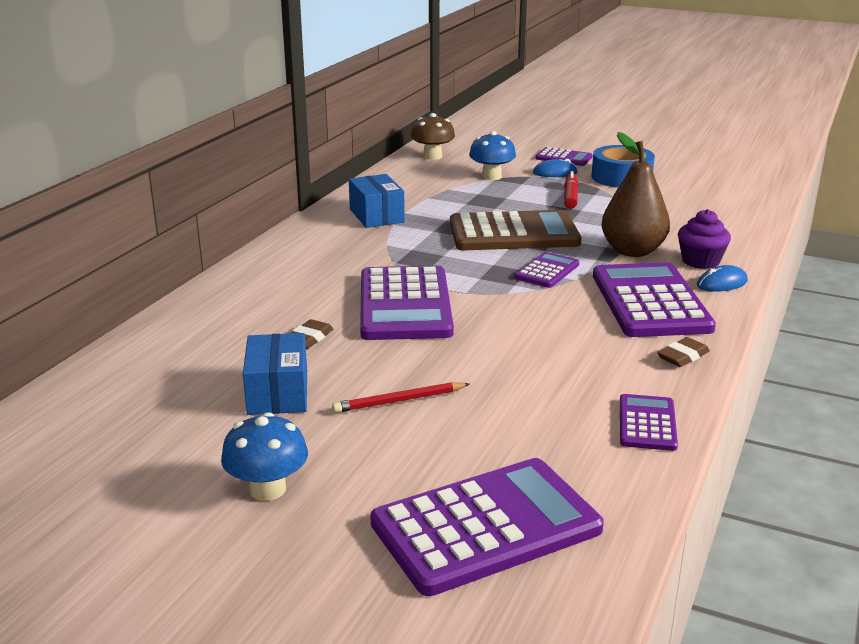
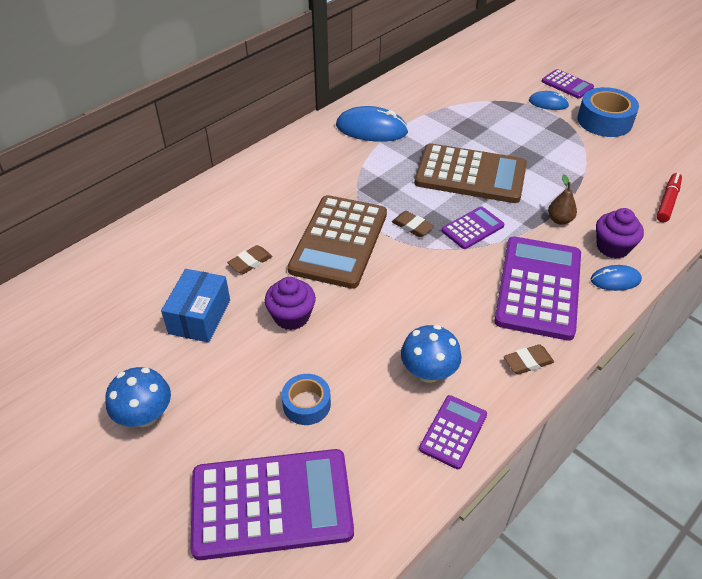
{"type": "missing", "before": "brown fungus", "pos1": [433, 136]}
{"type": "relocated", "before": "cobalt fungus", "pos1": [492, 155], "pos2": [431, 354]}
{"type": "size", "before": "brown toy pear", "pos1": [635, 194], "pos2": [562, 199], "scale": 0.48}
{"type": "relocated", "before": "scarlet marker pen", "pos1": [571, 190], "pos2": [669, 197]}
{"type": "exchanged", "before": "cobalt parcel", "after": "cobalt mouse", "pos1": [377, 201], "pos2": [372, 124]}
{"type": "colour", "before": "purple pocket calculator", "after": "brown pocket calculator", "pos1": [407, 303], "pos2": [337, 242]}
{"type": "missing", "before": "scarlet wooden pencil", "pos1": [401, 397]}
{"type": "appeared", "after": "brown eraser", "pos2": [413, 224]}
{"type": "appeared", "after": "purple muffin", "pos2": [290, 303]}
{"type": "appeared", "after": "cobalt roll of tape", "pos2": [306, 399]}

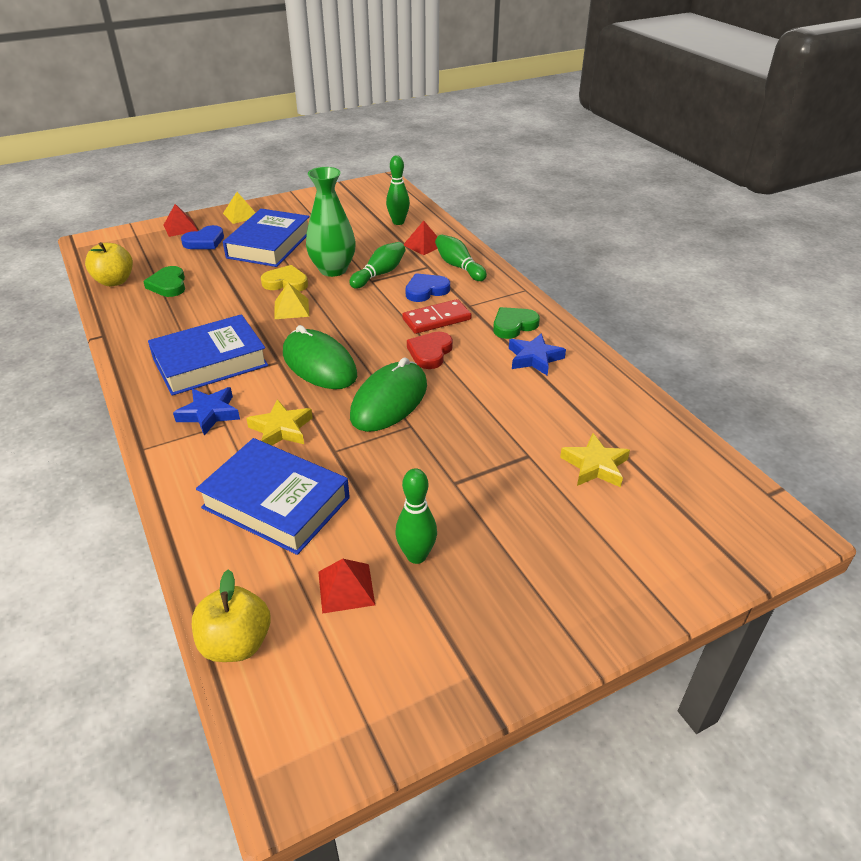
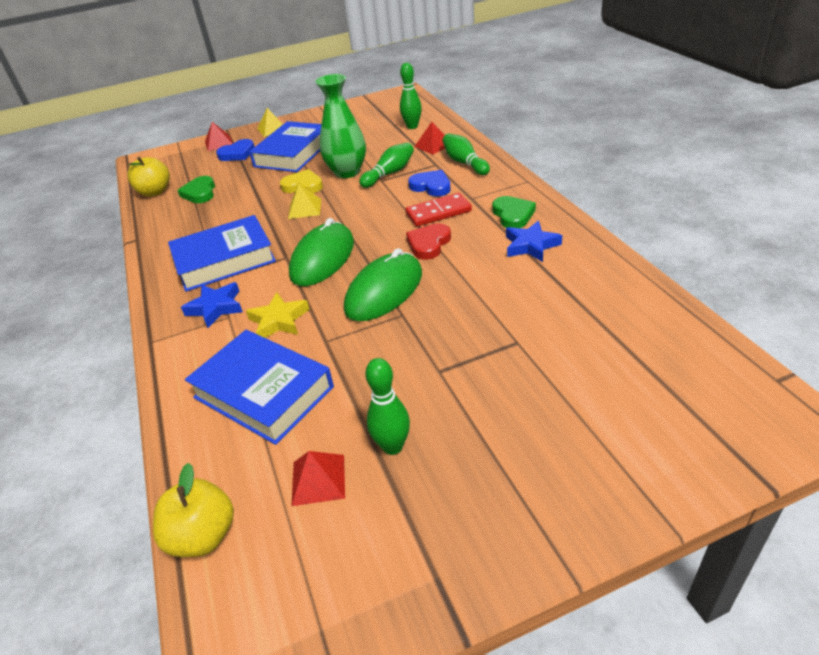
{"type": "spun", "before": "cobalt love heart", "pos1": [427, 287], "pos2": [429, 183], "turn": 60}
{"type": "spun", "before": "green love heart", "pos1": [516, 323], "pos2": [514, 212], "turn": 105}
{"type": "spun", "before": "green mouse", "pos1": [320, 357], "pos2": [321, 252], "turn": 60}
{"type": "missing", "before": "golden star", "pos1": [595, 460]}

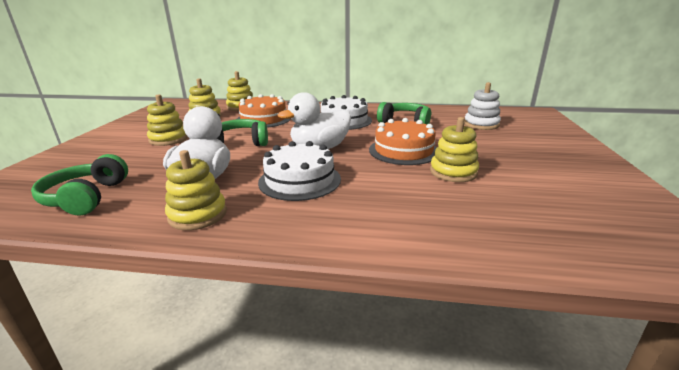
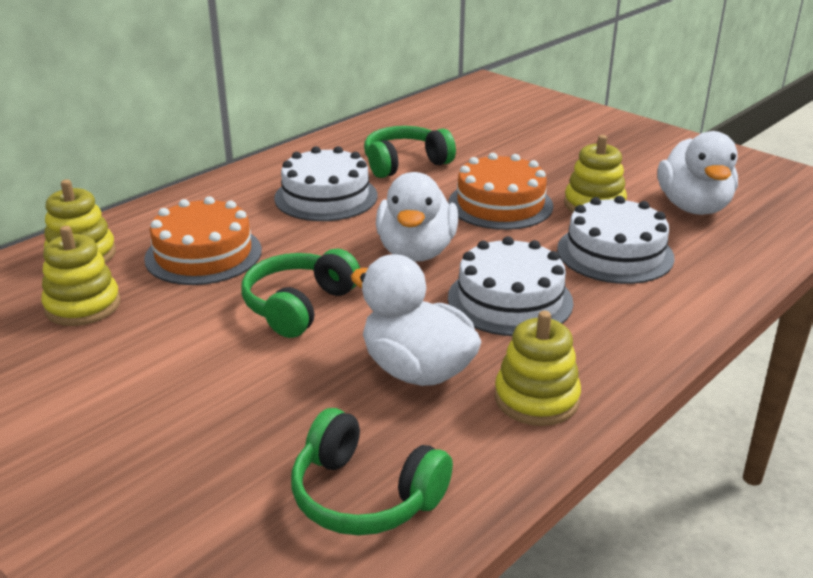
{"type": "missing", "before": "pure white stacking toy", "pos1": [482, 106]}
{"type": "missing", "before": "golden stacking toy", "pos1": [167, 120]}
{"type": "appeared", "after": "pure white rubber duck", "pos2": [698, 173]}
{"type": "appeared", "after": "pure white layer cake", "pos2": [616, 240]}

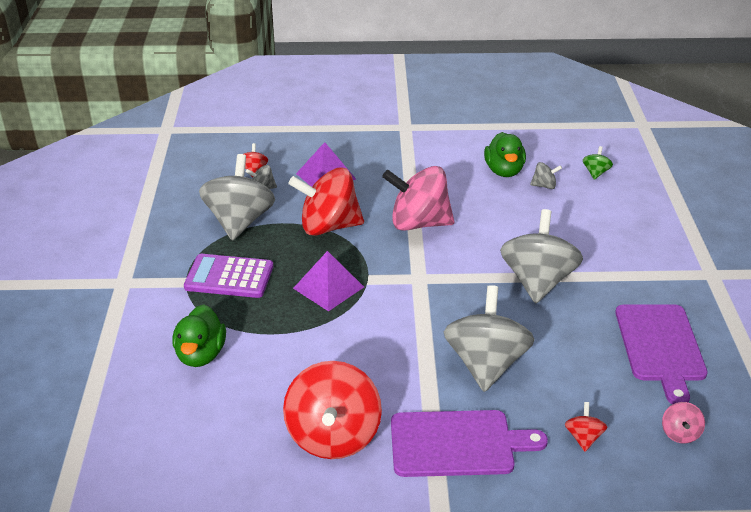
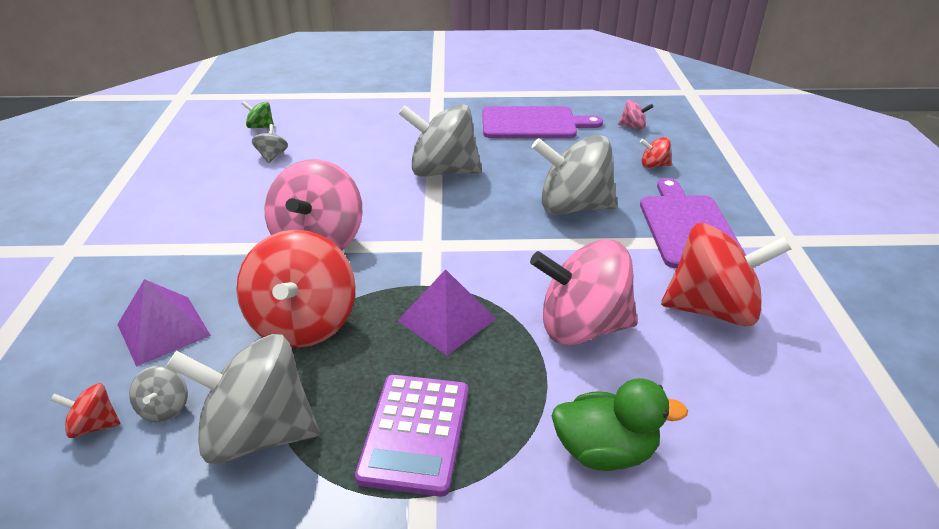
{"type": "missing", "before": "green rubber duck", "pos1": [505, 154]}
{"type": "appeared", "after": "rosy toy top", "pos2": [584, 292]}

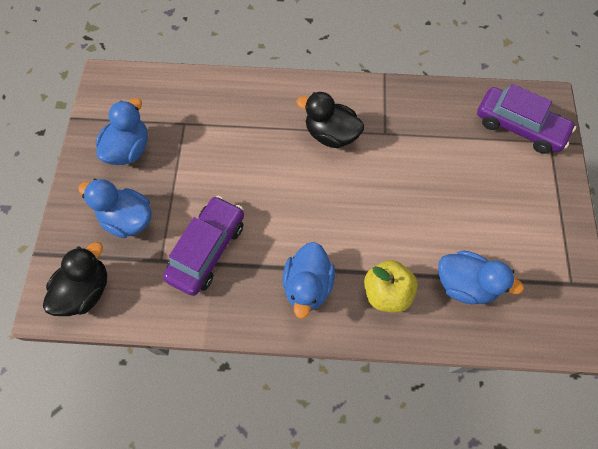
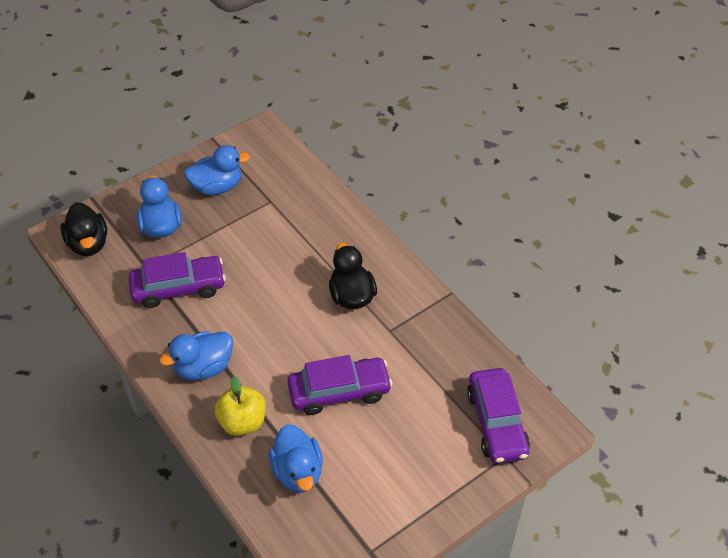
{"type": "spun", "before": "black rubber duck", "pos1": [75, 279], "pos2": [84, 229], "turn": 75}
{"type": "appeared", "after": "purple car", "pos2": [339, 385]}

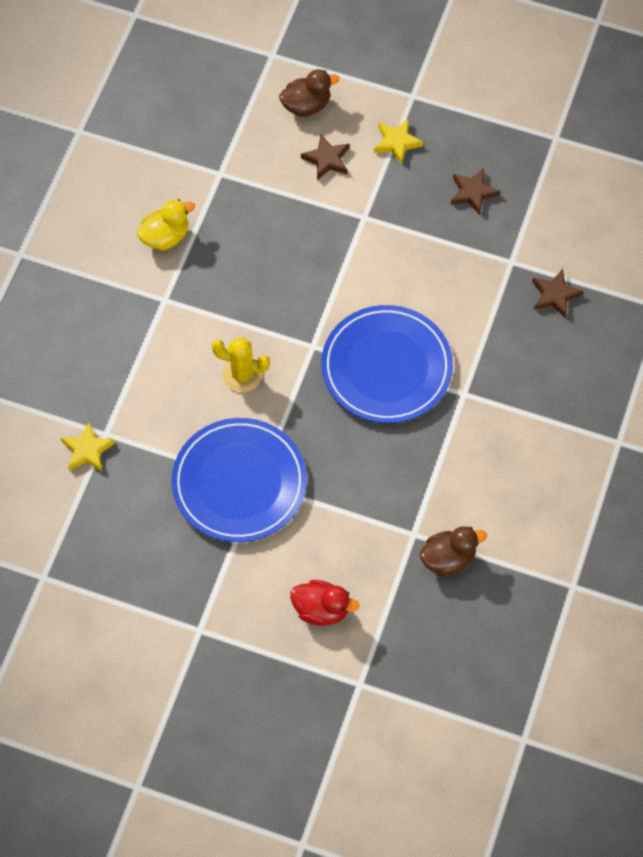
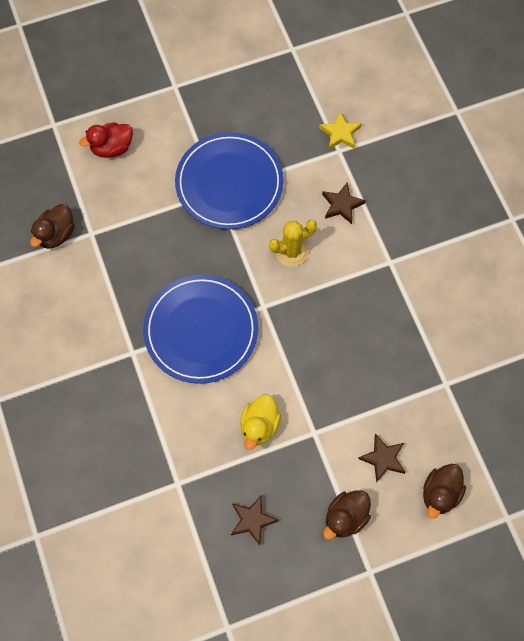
{"type": "exchanged", "before": "golden star", "after": "brown rubber duck", "pos1": [398, 142], "pos2": [347, 515]}
{"type": "relocated", "before": "golden rubber duck", "pos1": [165, 225], "pos2": [260, 422]}
{"type": "relocated", "before": "brown star", "pos1": [557, 293], "pos2": [344, 203]}

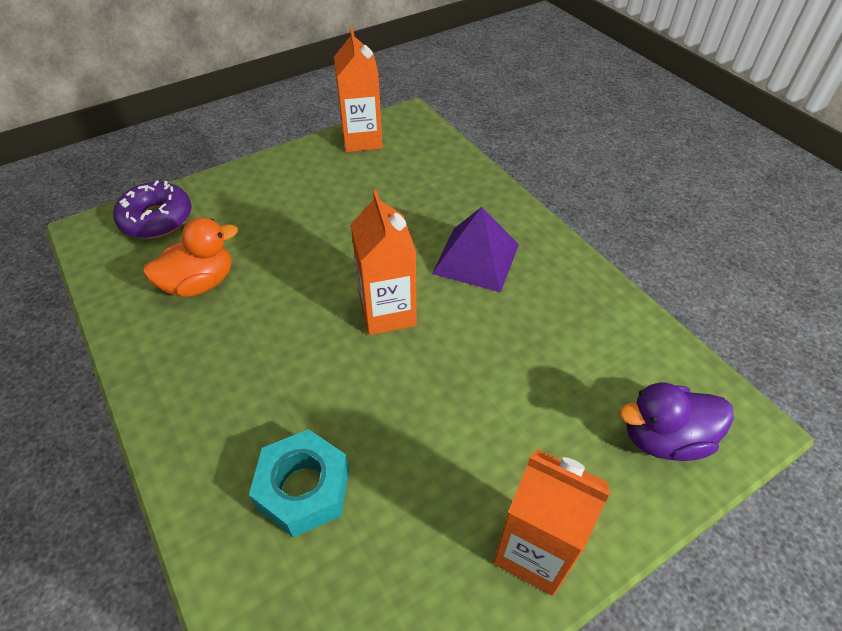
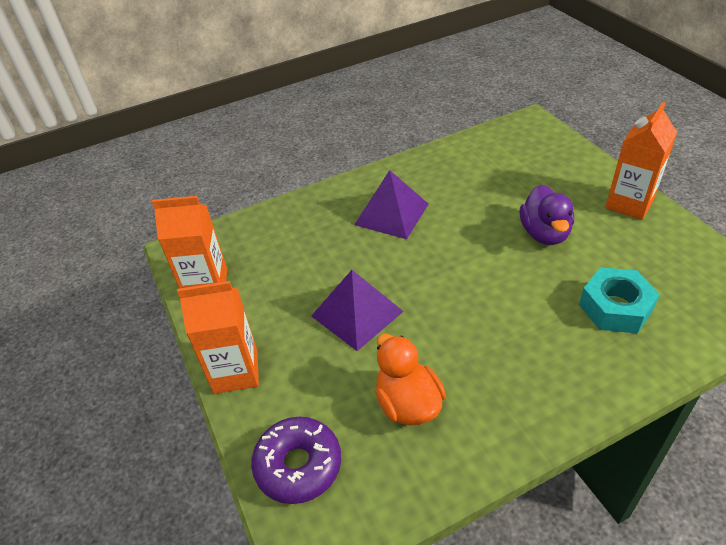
{"type": "relocated", "before": "orange-coloured carton", "pos1": [384, 262], "pos2": [218, 337]}
{"type": "relocated", "before": "purple rubber duck", "pos1": [676, 421], "pos2": [547, 215]}
{"type": "appeared", "after": "purple solid pyramid", "pos2": [357, 310]}

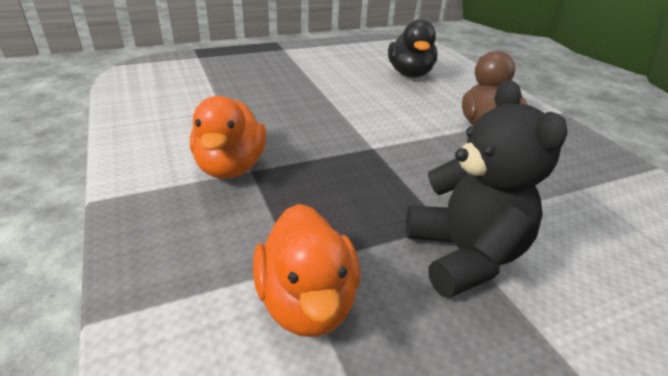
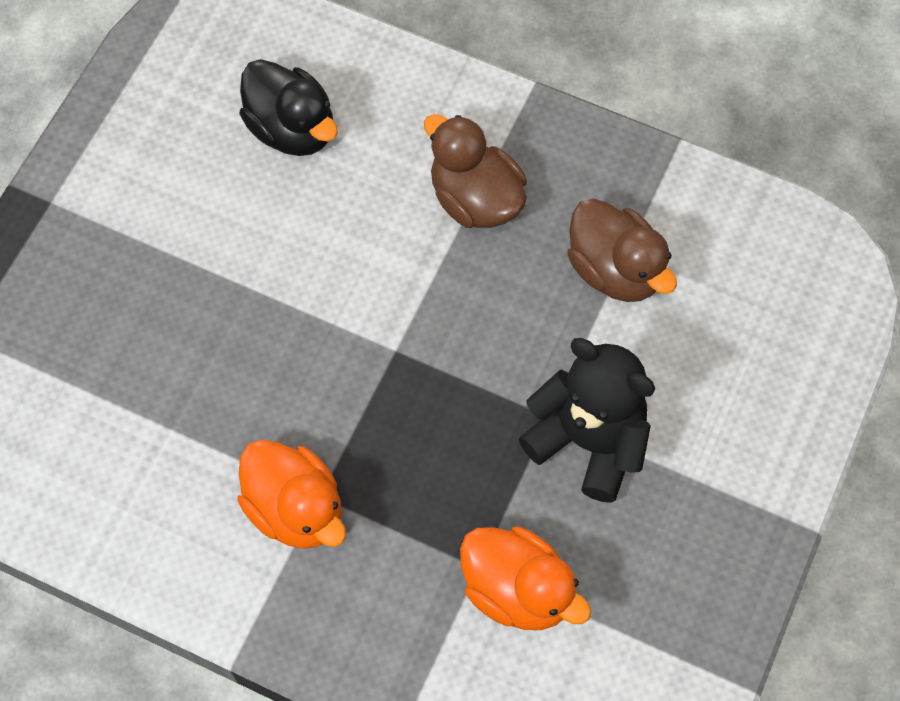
{"type": "appeared", "after": "brown rubber duck", "pos2": [622, 250]}

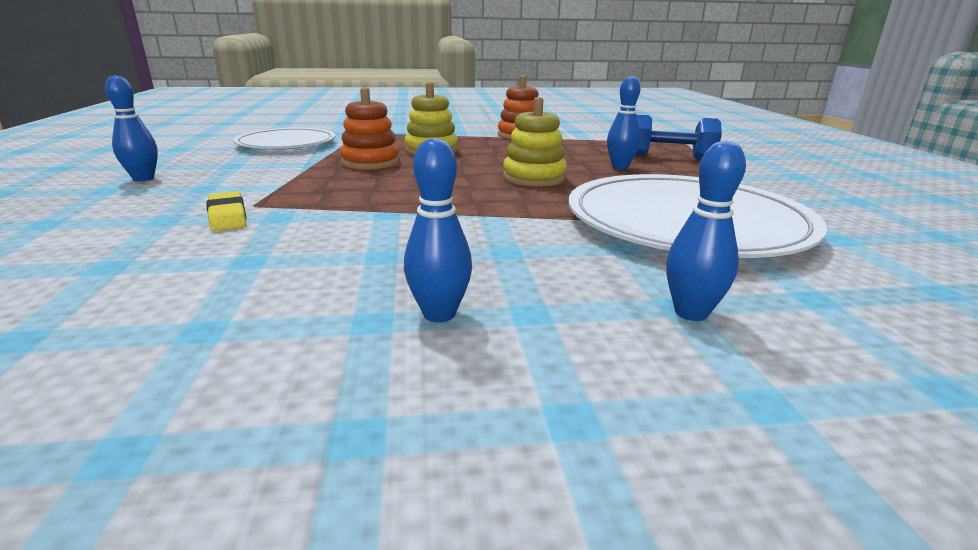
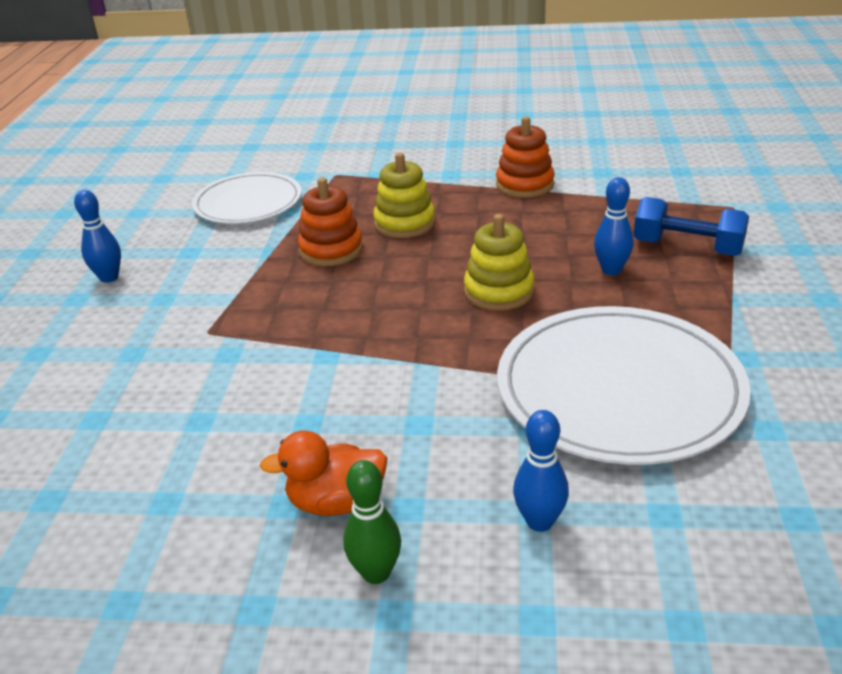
{"type": "exchanged", "before": "cobalt bowling pin", "after": "orange-coloured rubber duck", "pos1": [438, 230], "pos2": [323, 473]}
{"type": "missing", "before": "golden eraser", "pos1": [227, 211]}
{"type": "appeared", "after": "green bowling pin", "pos2": [372, 522]}

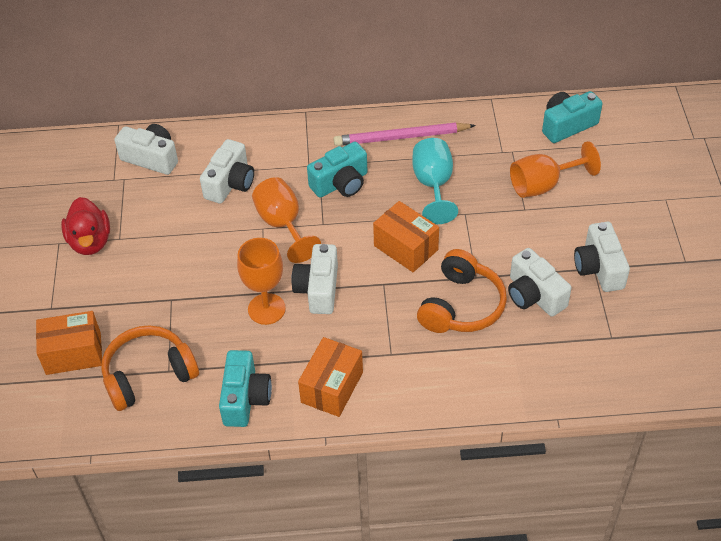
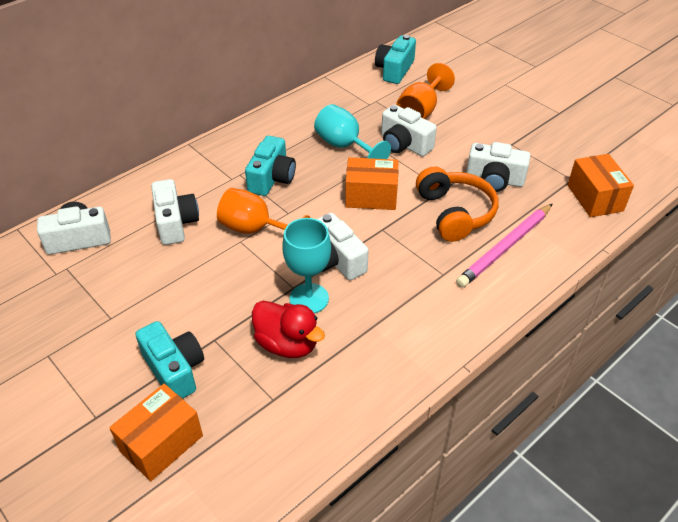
{"type": "relocated", "before": "rosy wooden pencil", "pos1": [405, 134], "pos2": [504, 246]}
{"type": "relocated", "before": "scarlet rubber duck", "pos1": [85, 226], "pos2": [288, 329]}
{"type": "relocated", "before": "pure white compact camera", "pos1": [602, 257], "pos2": [409, 130]}
{"type": "colour", "before": "orange-coloured chalice", "after": "turquoise chalice", "pos1": [261, 281], "pos2": [306, 265]}
{"type": "missing", "before": "orange-coloured headphones", "pos1": [150, 368]}
{"type": "relocated", "before": "orange-coloured parcel", "pos1": [330, 377], "pos2": [601, 185]}
{"type": "relocated", "before": "turquoise compact camera", "pos1": [245, 388], "pos2": [169, 360]}

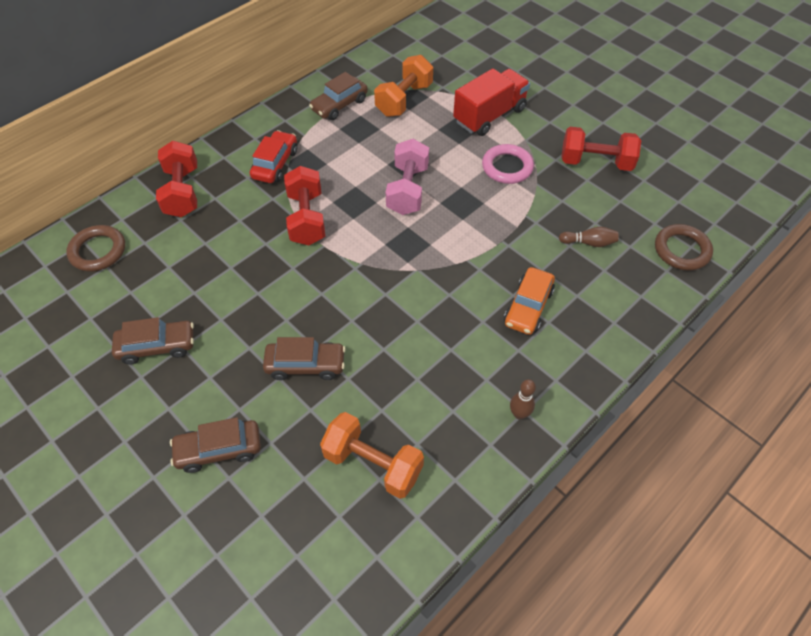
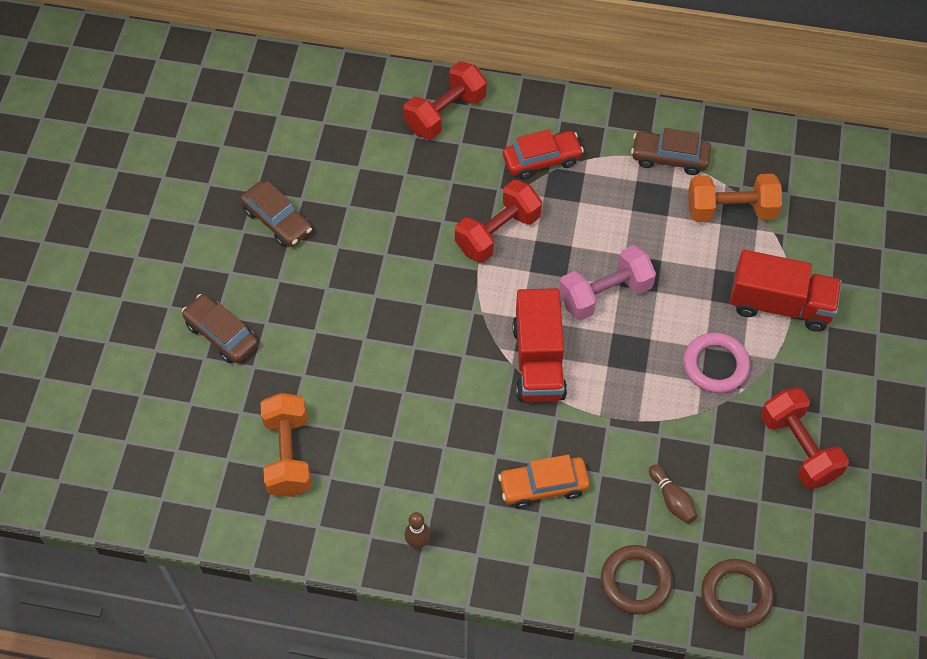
{"type": "relocated", "before": "brown torus", "pos1": [95, 248], "pos2": [637, 580]}
{"type": "missing", "before": "brown car", "pos1": [304, 358]}
{"type": "appeared", "after": "scarlet lorry", "pos2": [539, 345]}

